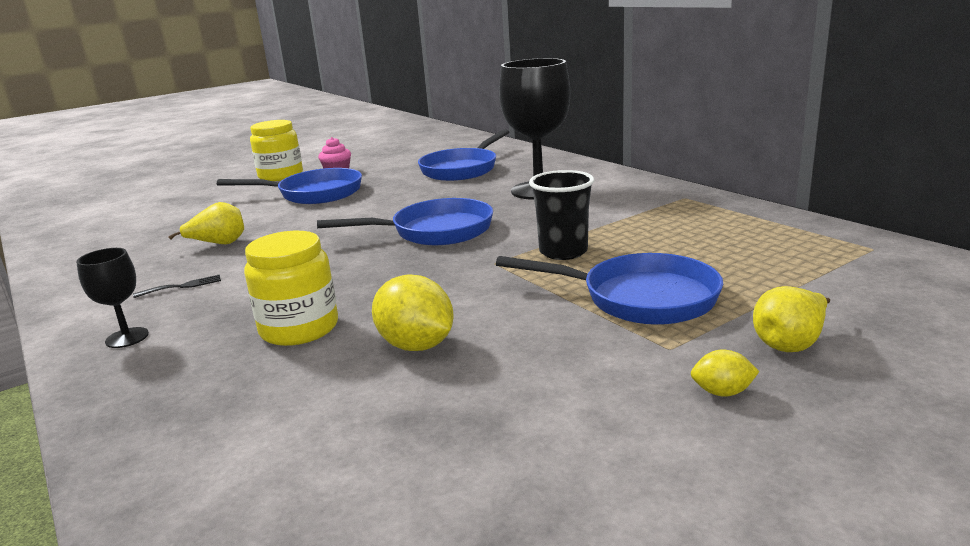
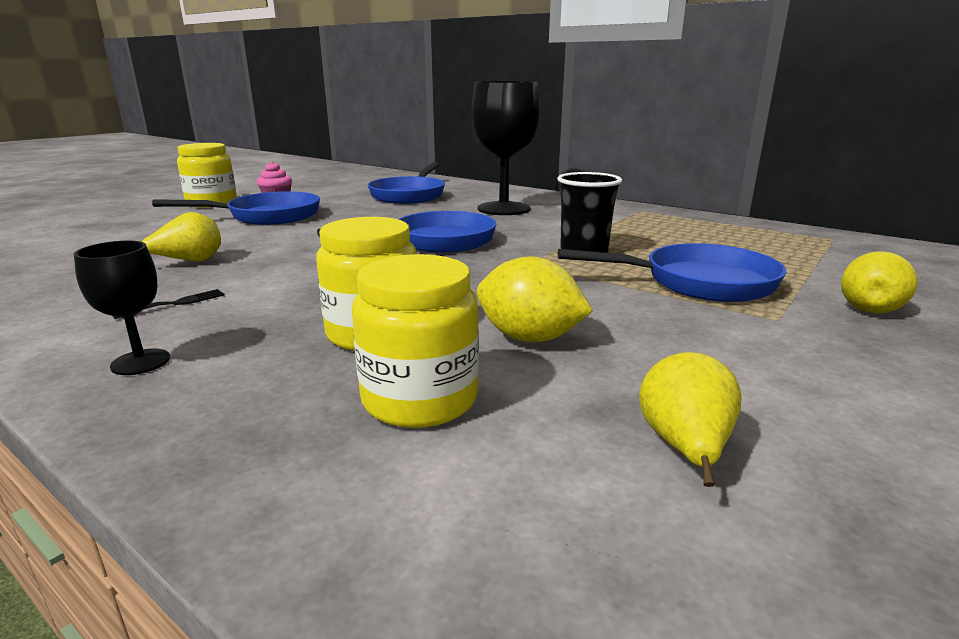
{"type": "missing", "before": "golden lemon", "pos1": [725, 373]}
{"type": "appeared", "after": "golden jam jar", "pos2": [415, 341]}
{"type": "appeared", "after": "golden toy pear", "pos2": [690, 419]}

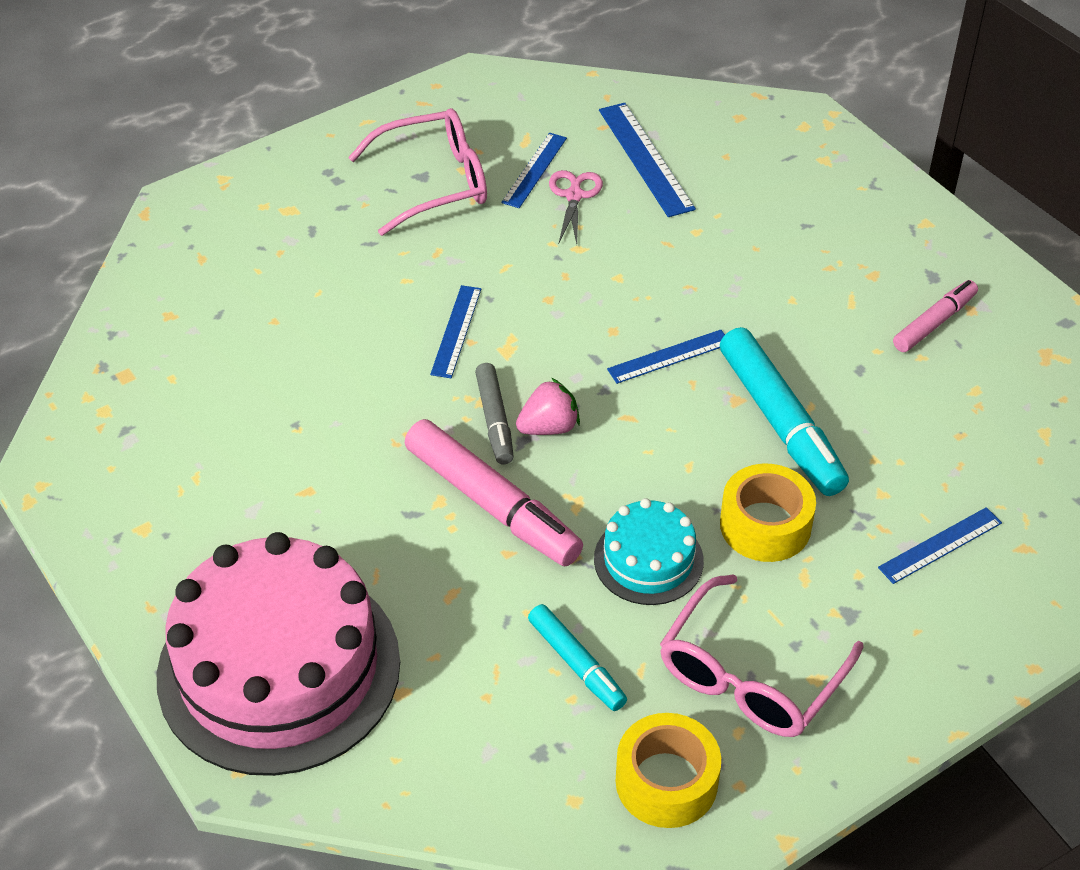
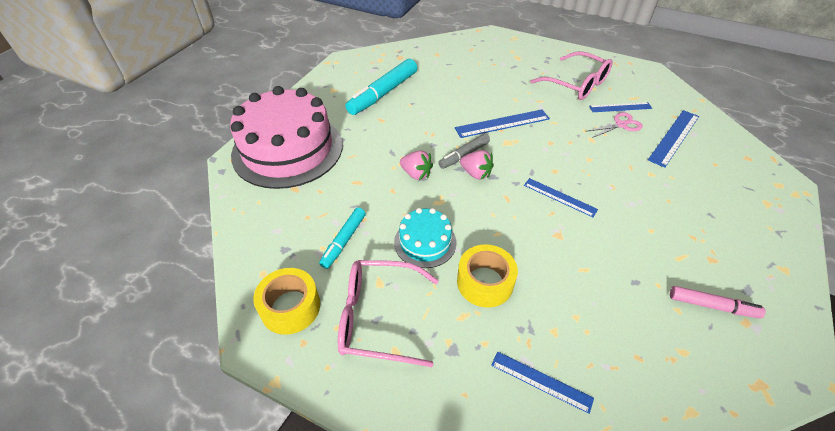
{"type": "size", "before": "cobalt ruler", "pos1": [455, 331], "pos2": [502, 123], "scale": 1.52}
{"type": "relocated", "before": "turquoise marker pen", "pos1": [784, 411], "pos2": [381, 87]}
{"type": "exchanged", "before": "rosy marker pen", "after": "rosy strawberry", "pos1": [494, 492], "pos2": [416, 165]}

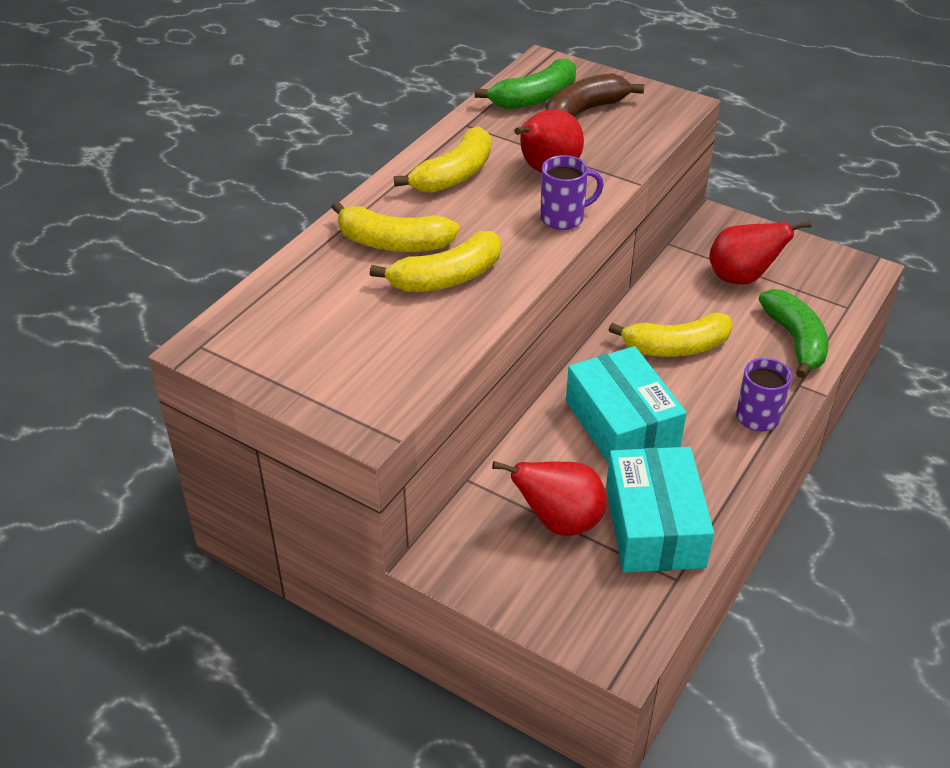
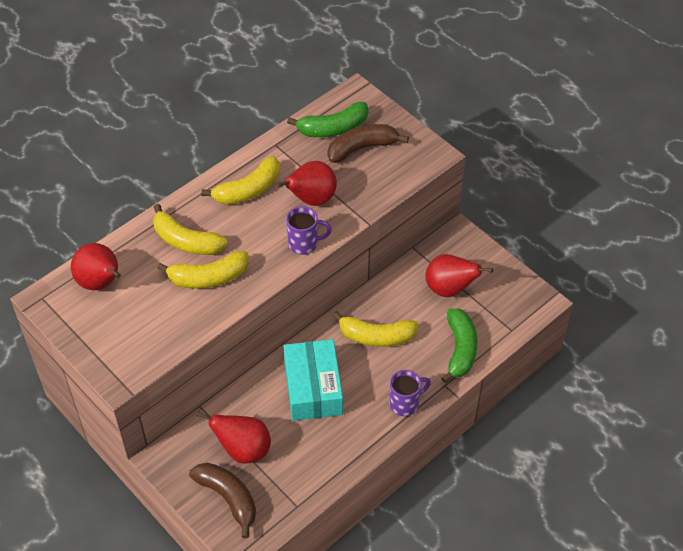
{"type": "missing", "before": "turquoise parcel", "pos1": [660, 510]}
{"type": "appeared", "after": "scarlet toy pear", "pos2": [96, 266]}
{"type": "appeared", "after": "brown banana fruit", "pos2": [222, 500]}

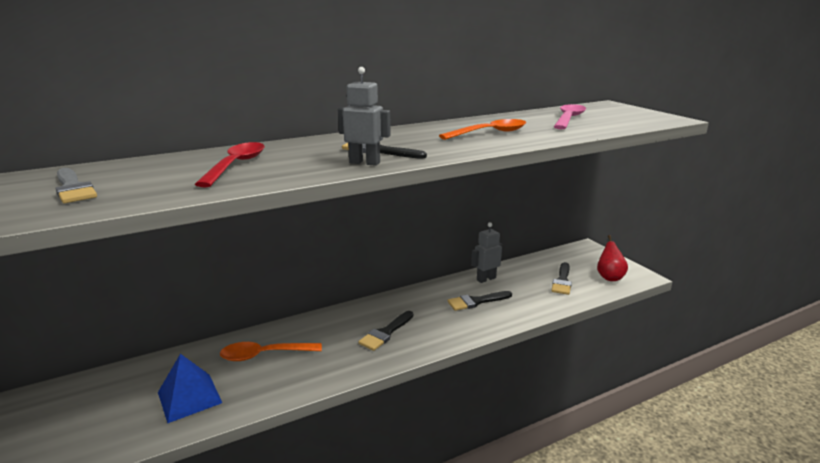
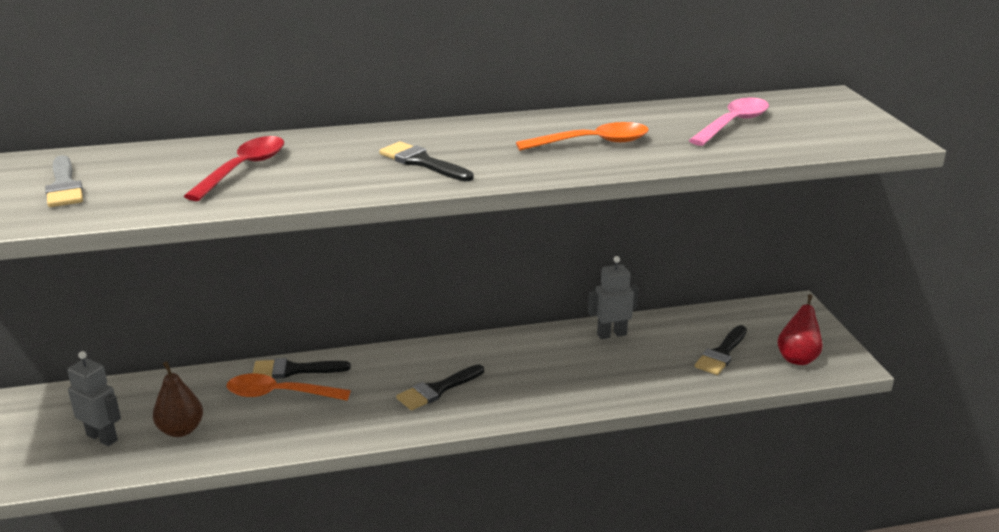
{"type": "relocated", "before": "grey toy robot", "pos1": [364, 116], "pos2": [94, 398]}
{"type": "relocated", "before": "black paintbrush", "pos1": [479, 301], "pos2": [301, 368]}
{"type": "exchanged", "before": "cobalt solid pyramid", "after": "brown toy pear", "pos1": [190, 388], "pos2": [178, 399]}

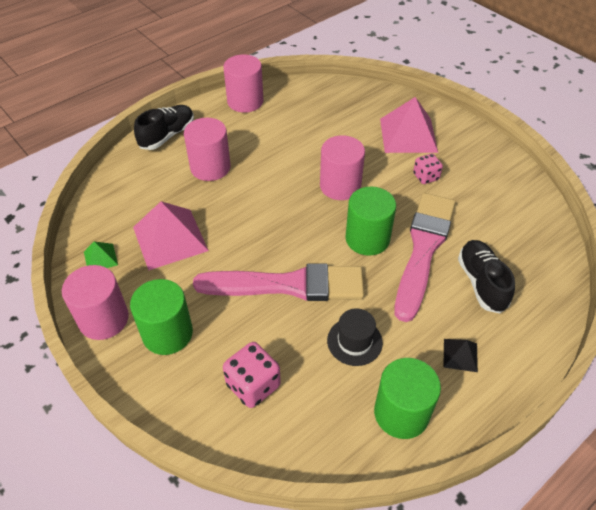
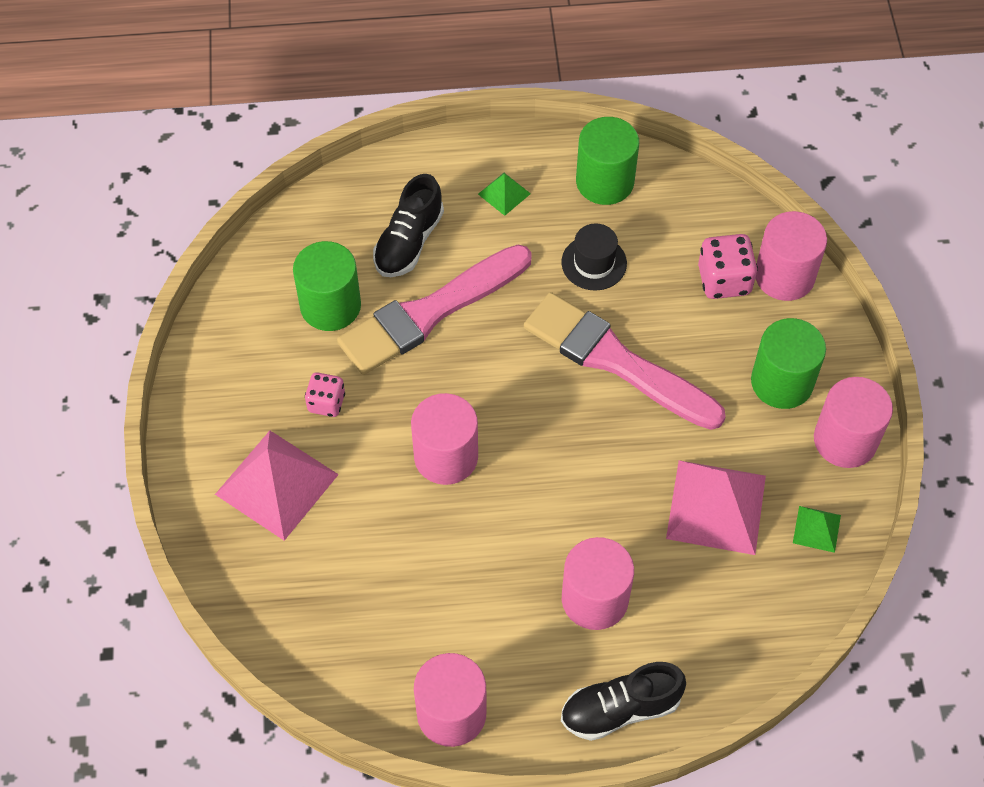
{"type": "relocated", "before": "green solid cylinder", "pos1": [370, 221], "pos2": [327, 286]}
{"type": "colour", "before": "black solid pyramid", "after": "green solid pyramid", "pos1": [460, 355], "pos2": [504, 194]}
{"type": "appeared", "after": "rosy solid cylinder", "pos2": [791, 256]}

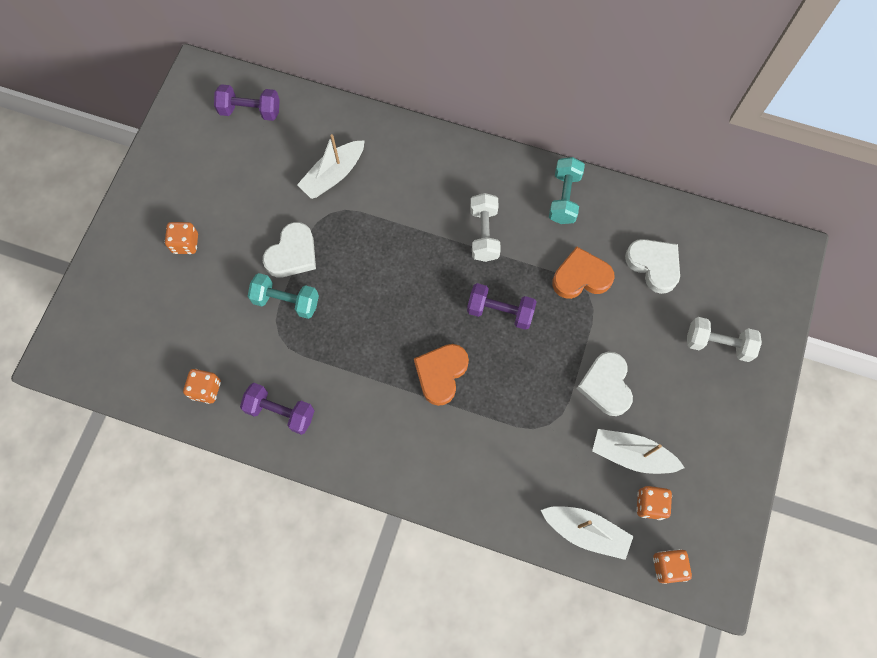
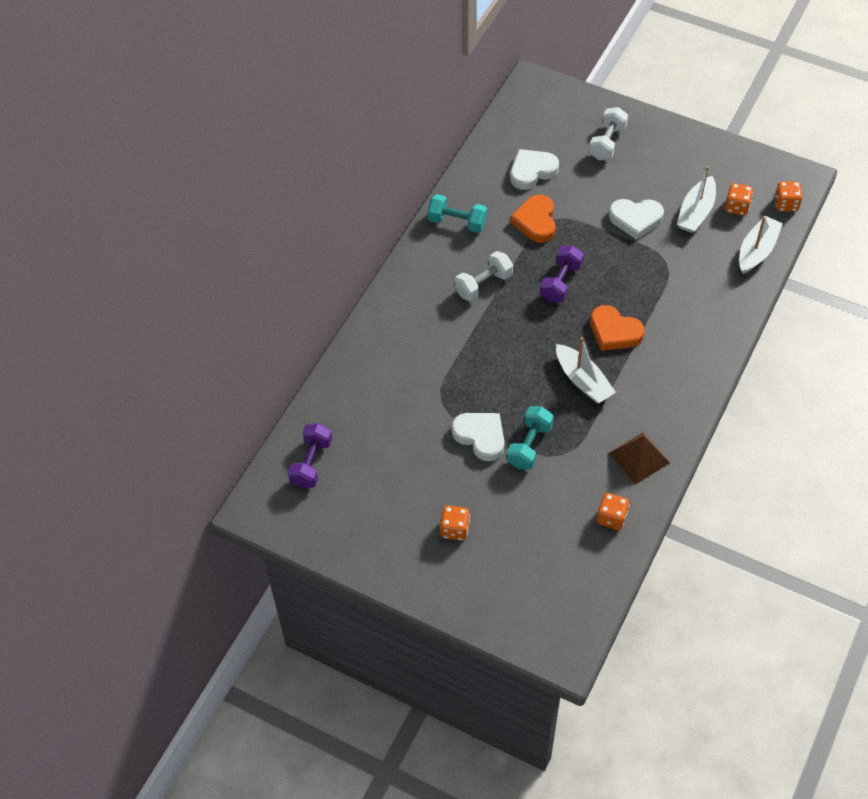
{"type": "relocated", "before": "pure white sailboat", "pos1": [331, 166], "pos2": [586, 370]}
{"type": "spun", "before": "pure white dumbbell", "pos1": [485, 227], "pos2": [484, 276], "turn": -45}
{"type": "exchanged", "before": "purple dumbbell", "after": "brown solid pyramid", "pos1": [277, 409], "pos2": [639, 458]}

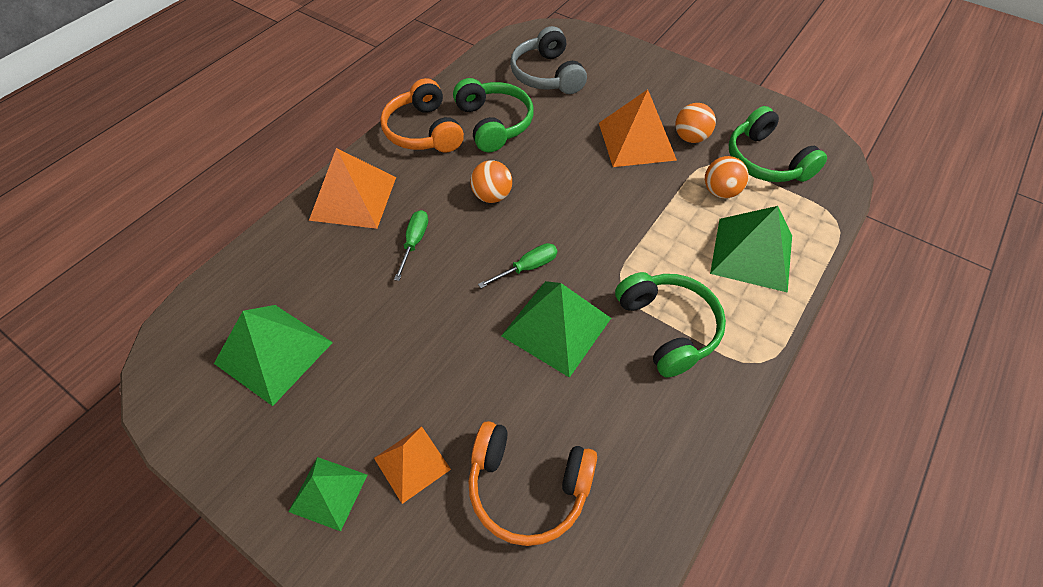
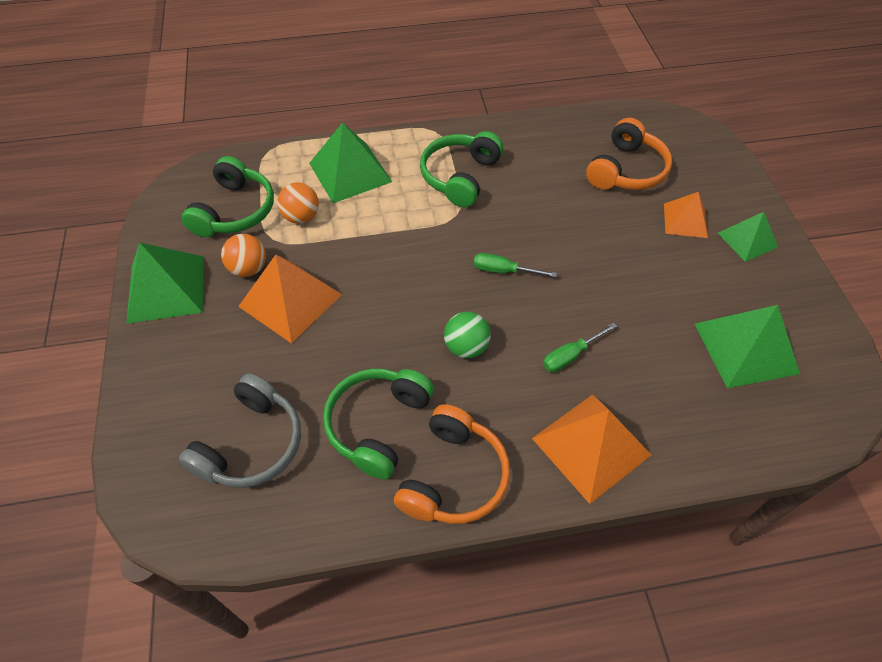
{"type": "colour", "before": "orange-coloured sphere", "after": "green sphere", "pos1": [491, 181], "pos2": [467, 335]}
{"type": "relocated", "before": "green solid pyramid", "pos1": [556, 329], "pos2": [165, 283]}
{"type": "spun", "before": "orange-coloured headphones", "pos1": [532, 483], "pos2": [629, 154], "turn": 60}

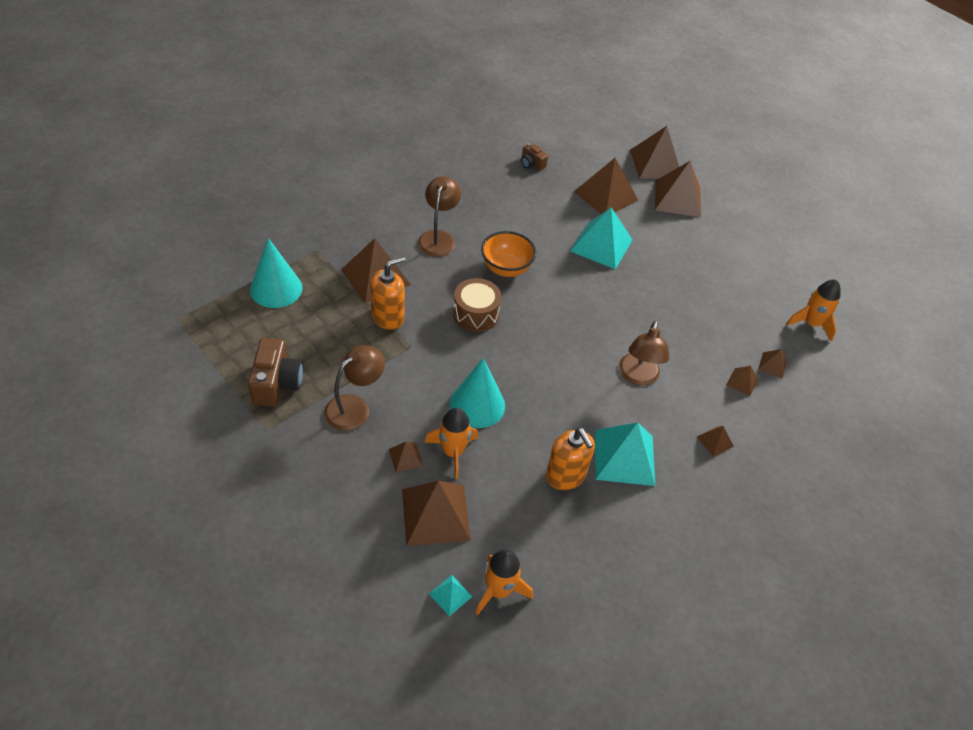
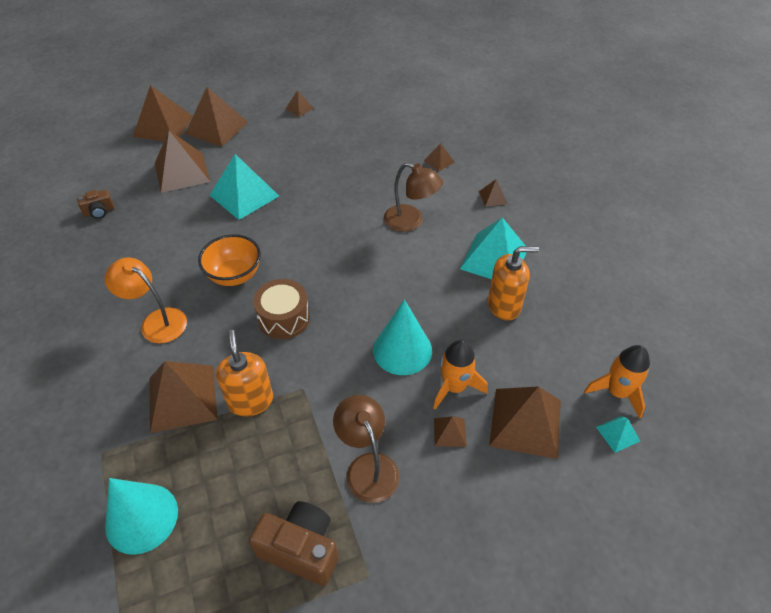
{"type": "colour", "before": "brown lamp", "after": "orange-coloured lamp", "pos1": [439, 216], "pos2": [146, 300]}
{"type": "missing", "before": "orange-coloured toy rocket", "pos1": [813, 310]}
{"type": "relocated", "before": "brown solid pyramid", "pos1": [772, 364], "pos2": [299, 103]}

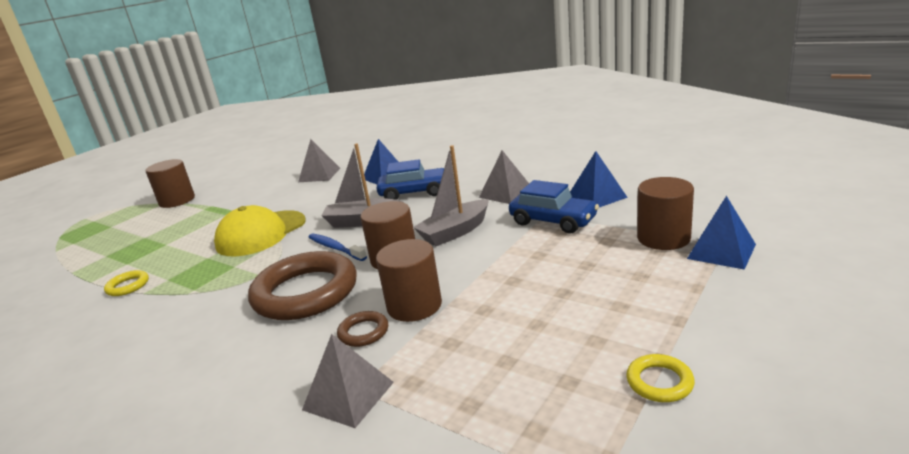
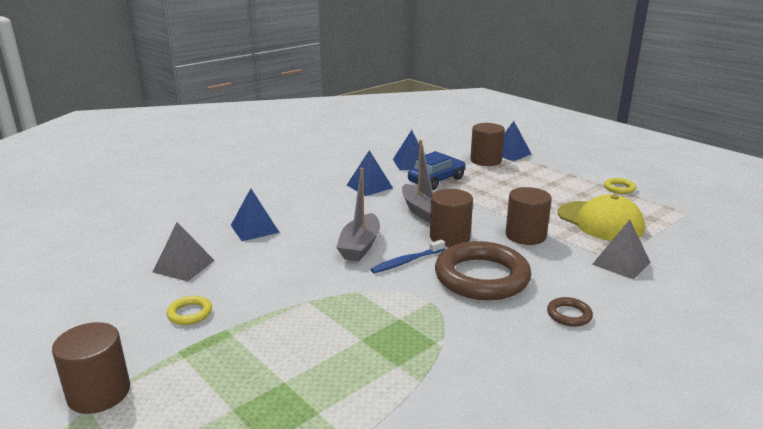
{"type": "colour", "before": "grey solid pyramid", "after": "cobalt solid pyramid", "pos1": [504, 177], "pos2": [370, 173]}
{"type": "missing", "before": "cobalt car", "pos1": [410, 179]}
{"type": "relocated", "before": "golden baseball cap", "pos1": [259, 230], "pos2": [601, 217]}
{"type": "relocated", "before": "golden torus", "pos1": [126, 283], "pos2": [189, 310]}
{"type": "relocated", "before": "brown torus", "pos1": [362, 329], "pos2": [570, 312]}

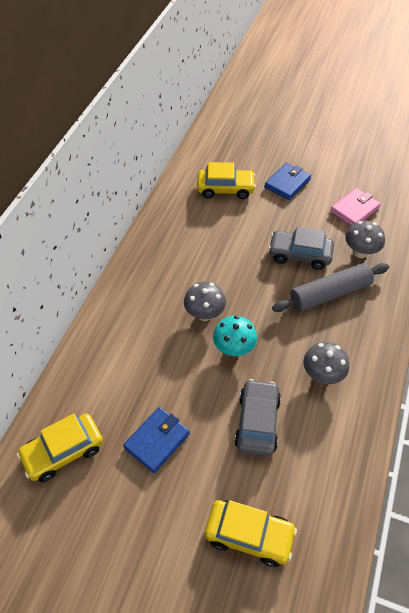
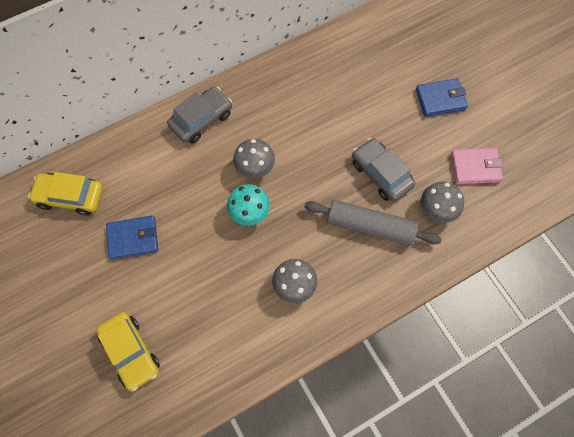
{"type": "missing", "before": "golden car", "pos1": [226, 180]}
{"type": "relocated", "before": "grey car", "pos1": [257, 417], "pos2": [199, 114]}

